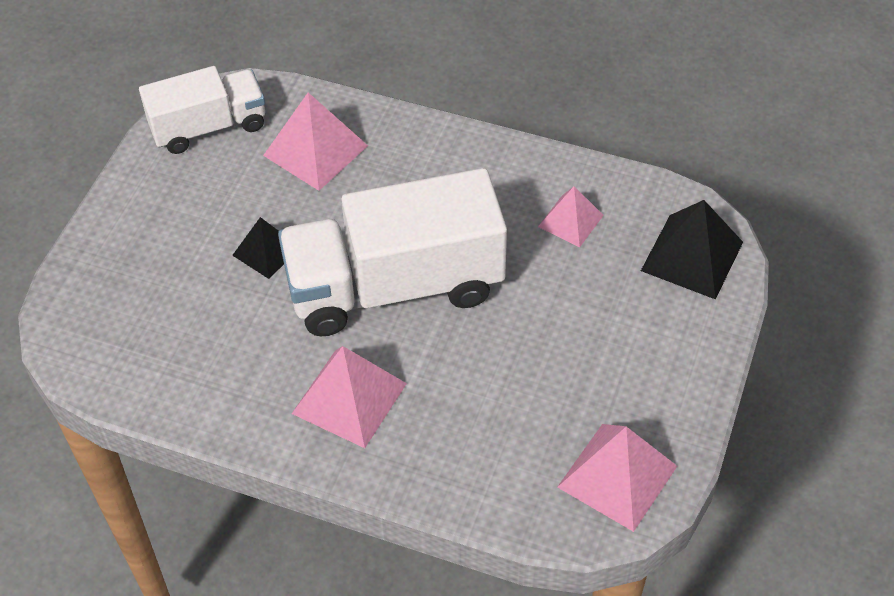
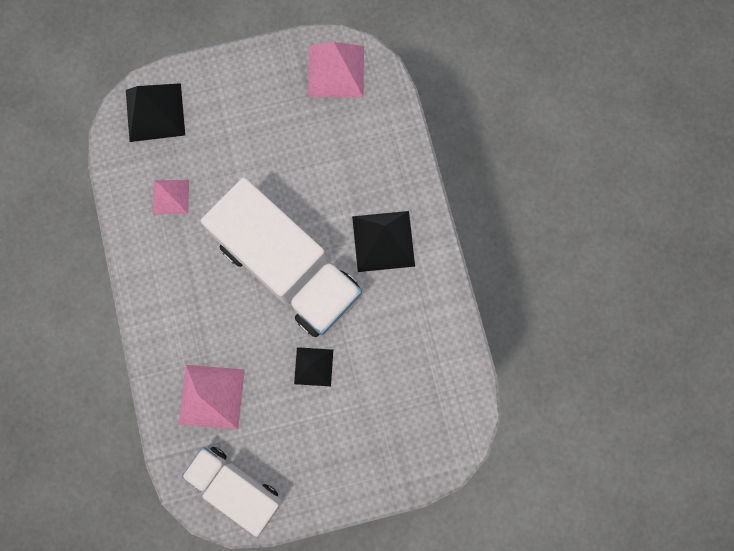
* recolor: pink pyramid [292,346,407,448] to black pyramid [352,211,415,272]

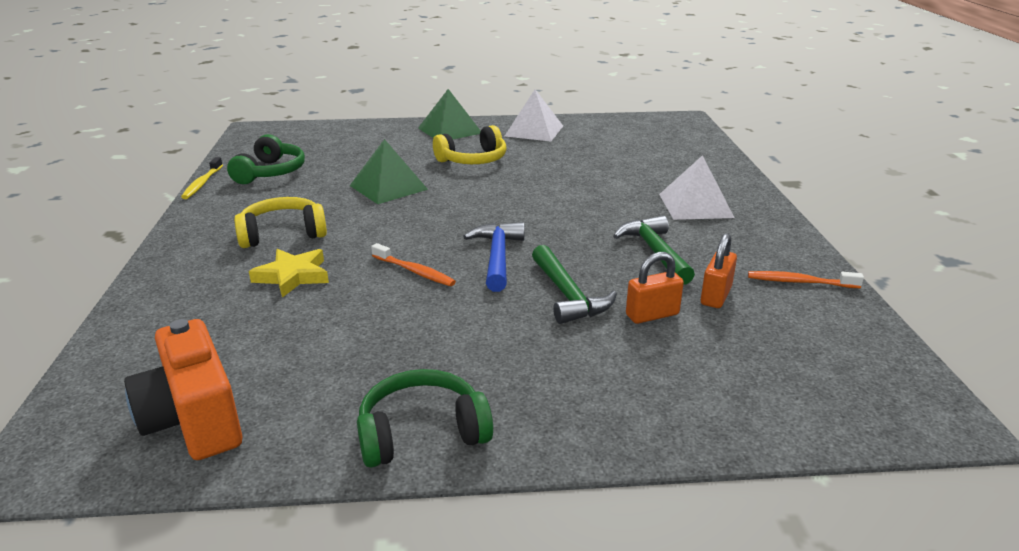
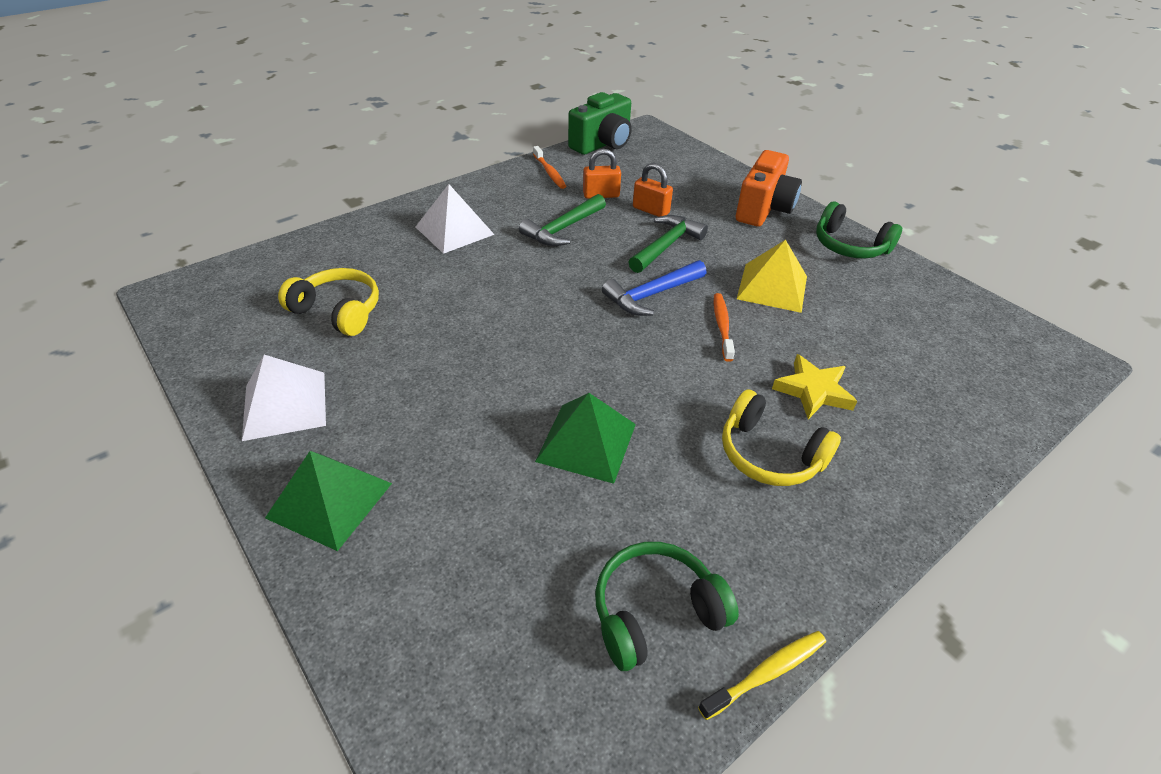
* insert: green camera [568,92,632,155]
* insert: yellow pyramid [737,240,807,313]
* move: orange camera [124,319,242,460] to [736,150,802,227]
* move: yellow headphones [433,125,507,164] to [278,268,379,336]

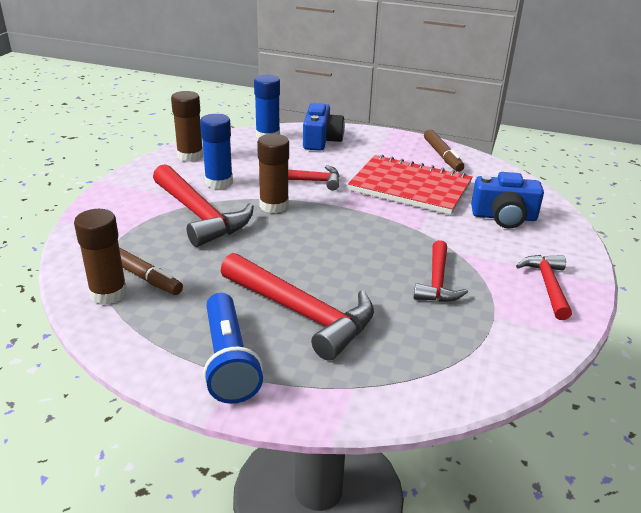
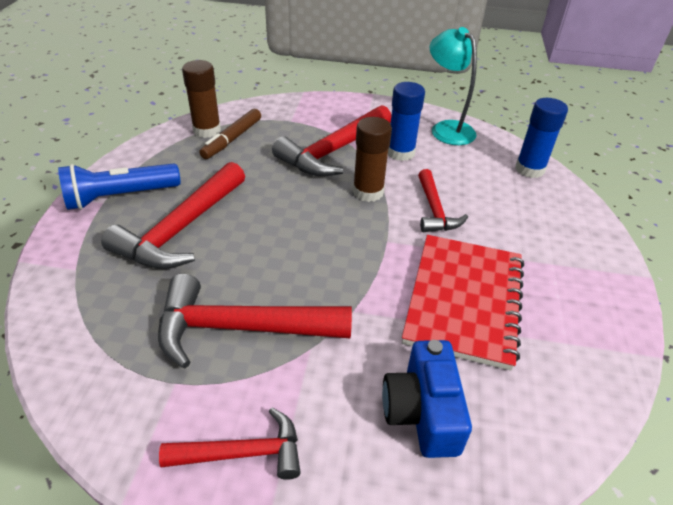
* delete: blue camera [303,103,345,151]
* delete: brown marker [424,129,464,172]
* replace: brown glue stick [171,91,204,162] to turquoise lamp [430,27,477,145]
* resize: red hammer [414,240,468,302] = [158,274,352,368] x1.70

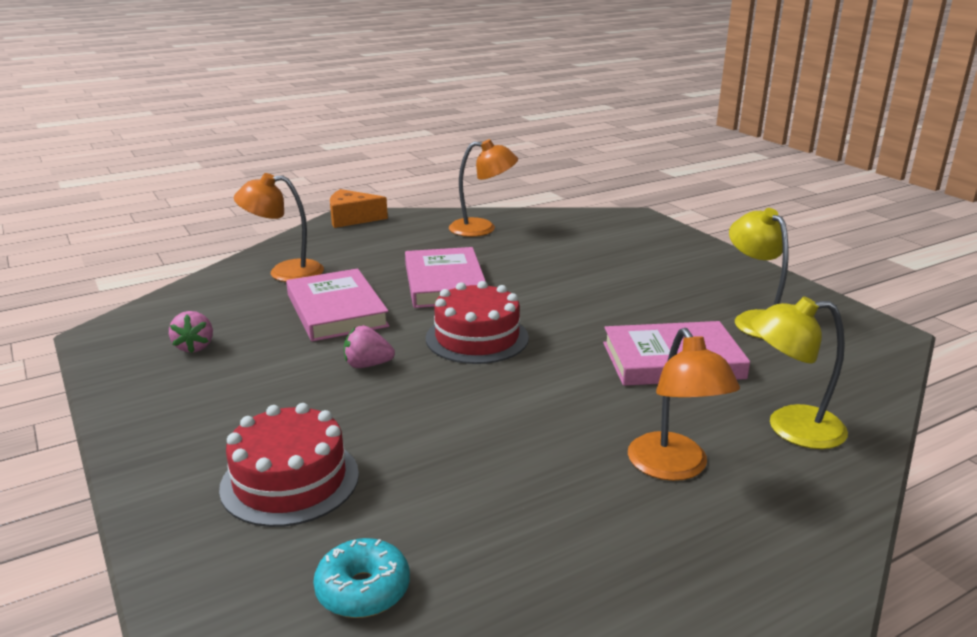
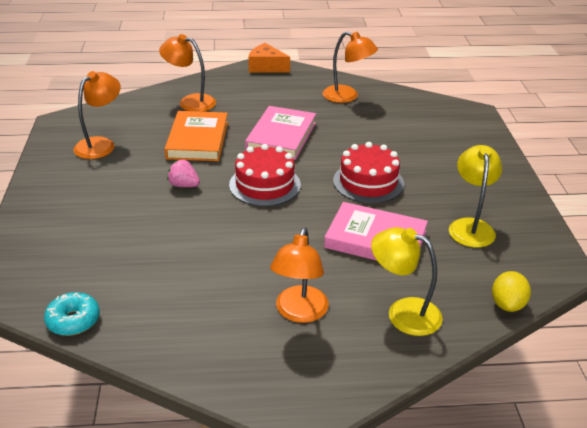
* insert: yellow lemon [492,271,531,312]
* move: red cake [219,403,359,527] to [333,142,404,203]
* replace: pink strawberry [169,311,213,353] to orange lamp [73,71,121,159]
* recolor: pink book [286,268,389,342] to orange book [165,111,228,161]

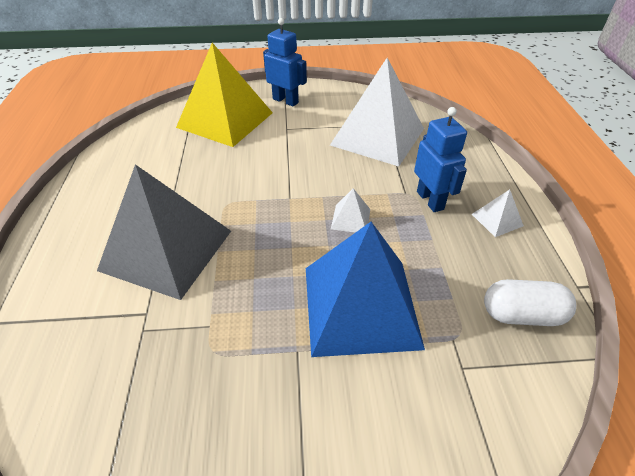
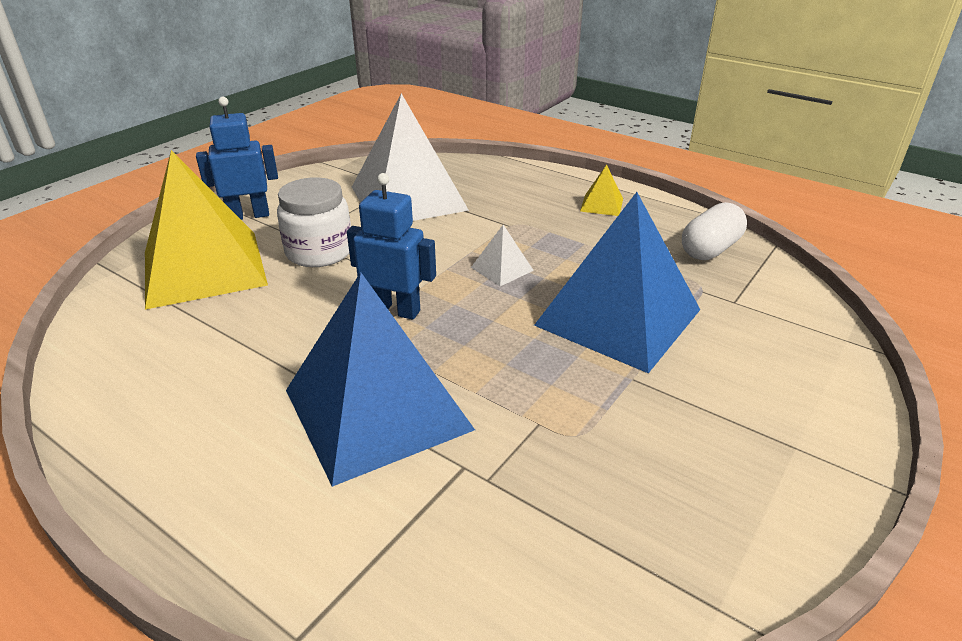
* insert: white jar [277,177,351,267]
* move: blue robot [414,107,467,212] to [347,173,436,320]
* recolor: grey pyramid [97,164,231,300] to blue pyramid [286,272,475,487]
* recolor: white pyramid [472,189,524,237] to yellow pyramid [580,164,623,216]

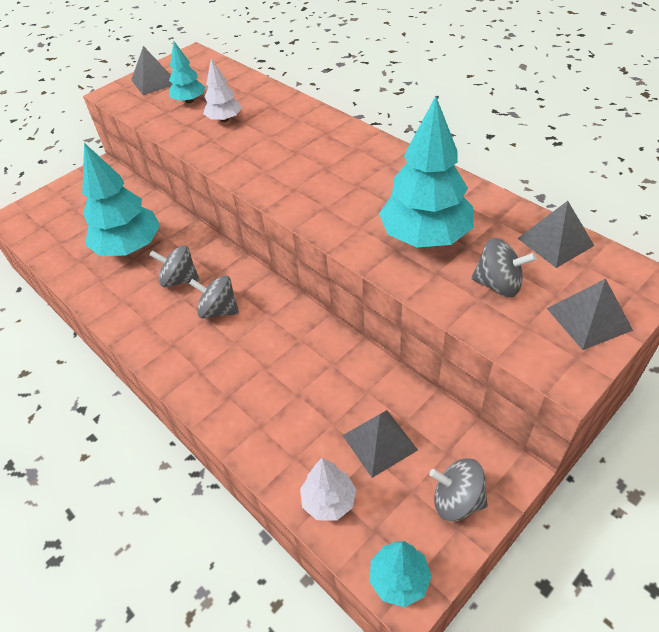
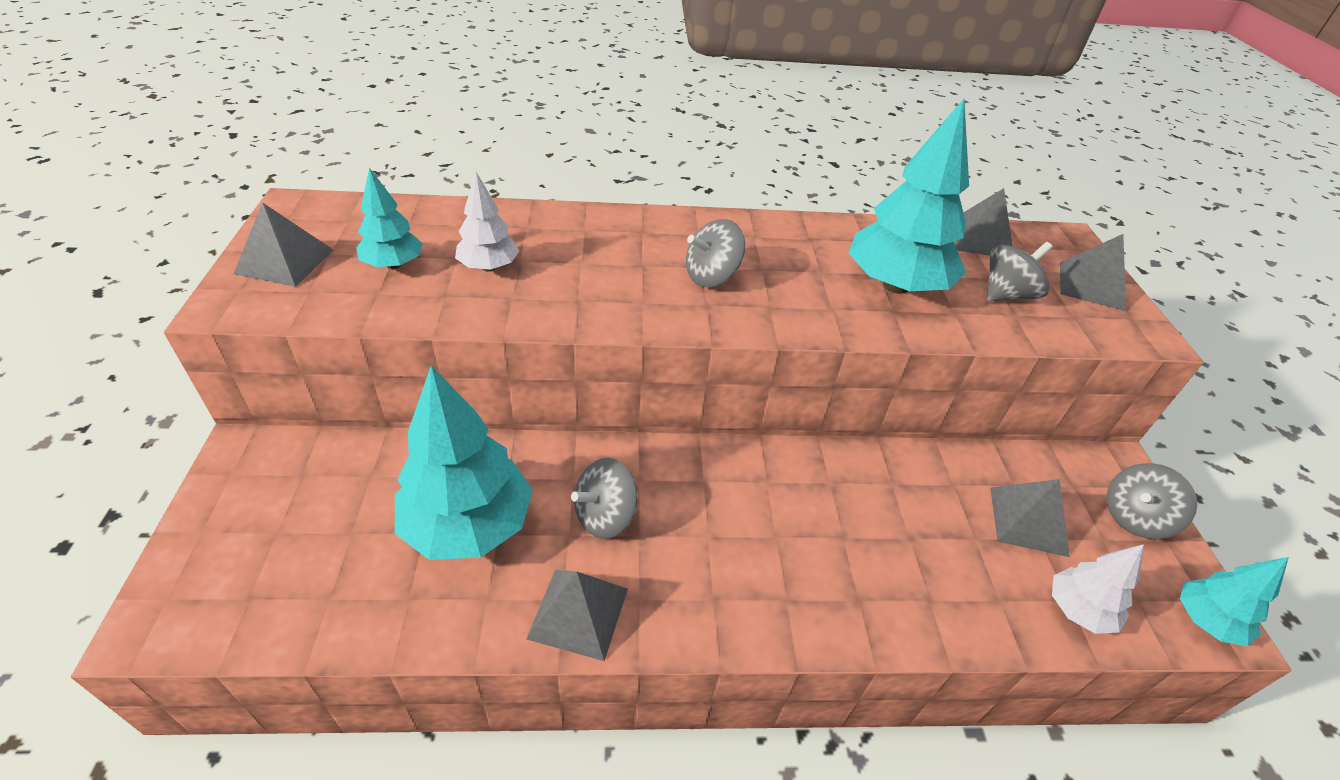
* insert: grey pyramid [526,570,628,661]
* move: grey spinning top [189,276,239,319] to [686,219,745,287]

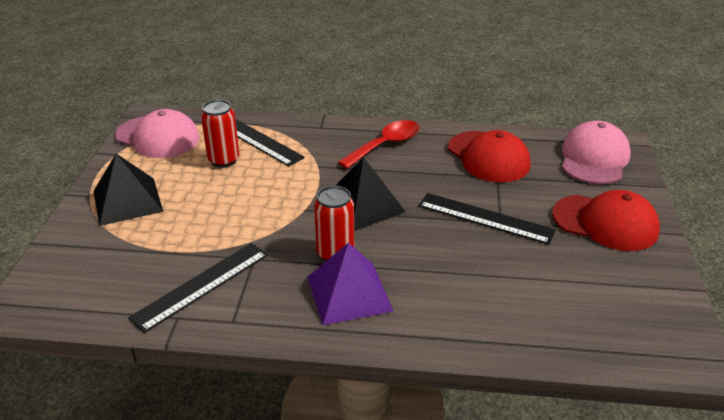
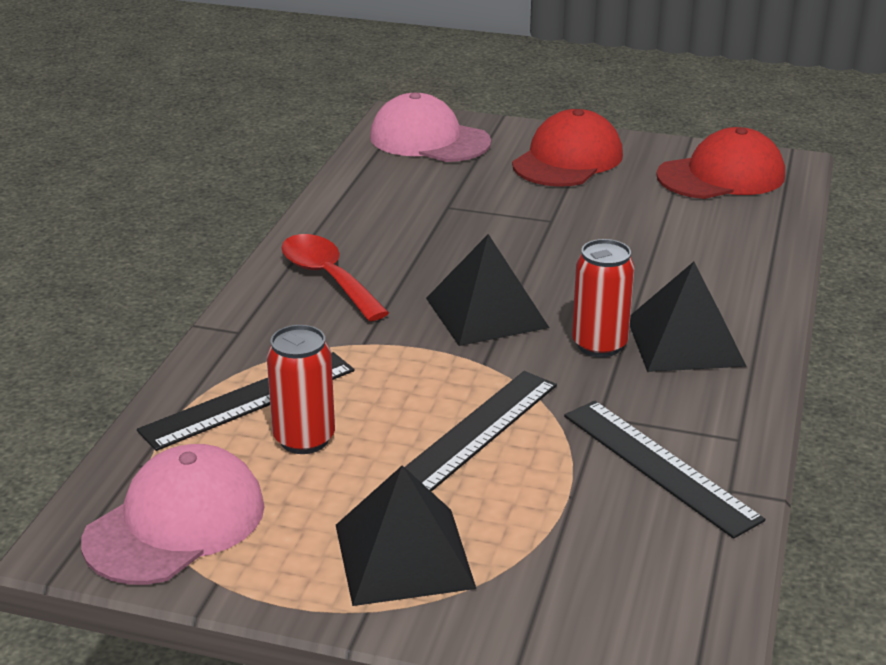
* move: black ruler [419,193,556,245] to [405,371,557,492]
* move: red cap [448,130,531,182] to [656,127,785,199]
* recolor: purple pyramid [307,242,393,325] to black pyramid [630,262,747,372]

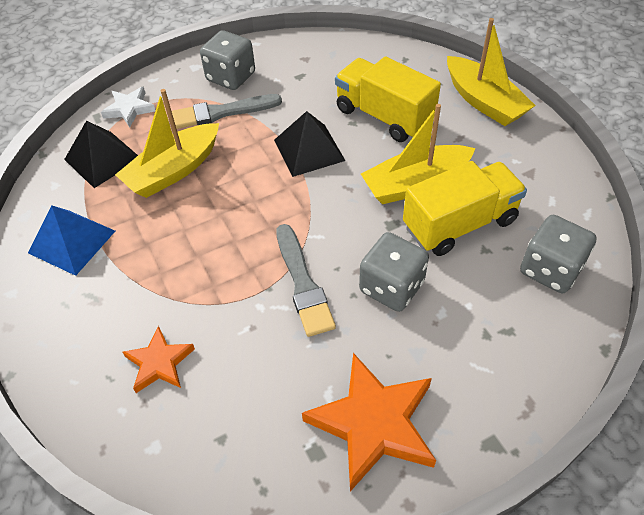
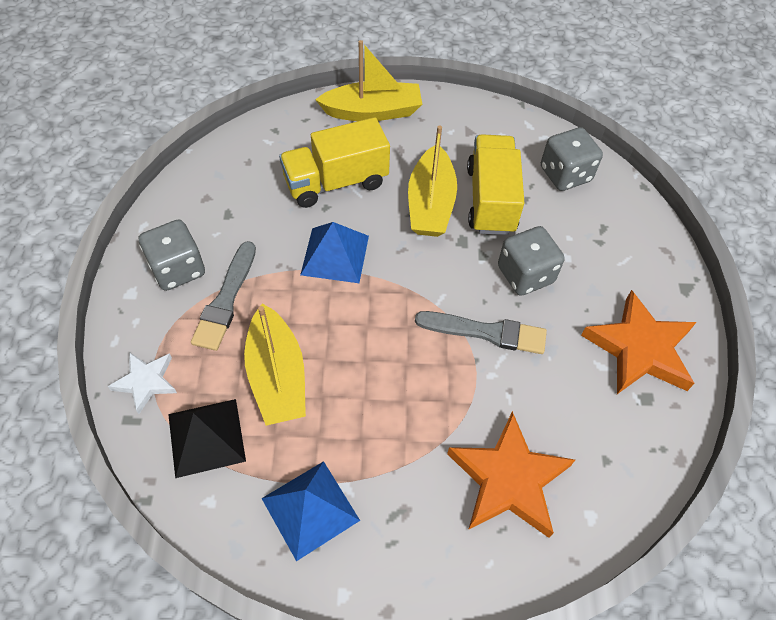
* recolor: black pyramid [274,111,345,177] to blue pyramid [300,222,369,283]
* resize: orange star [123,326,195,393] = [447,411,575,538] x1.79

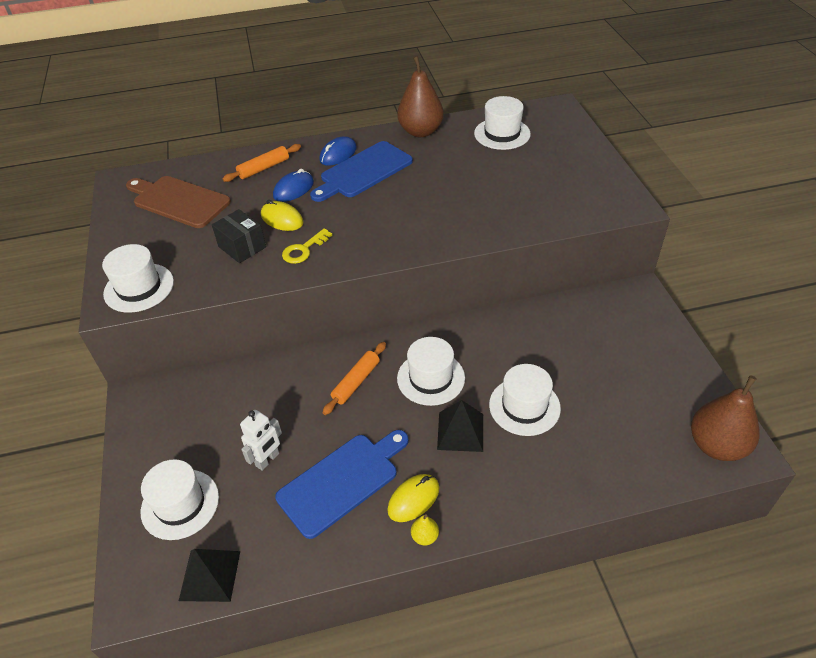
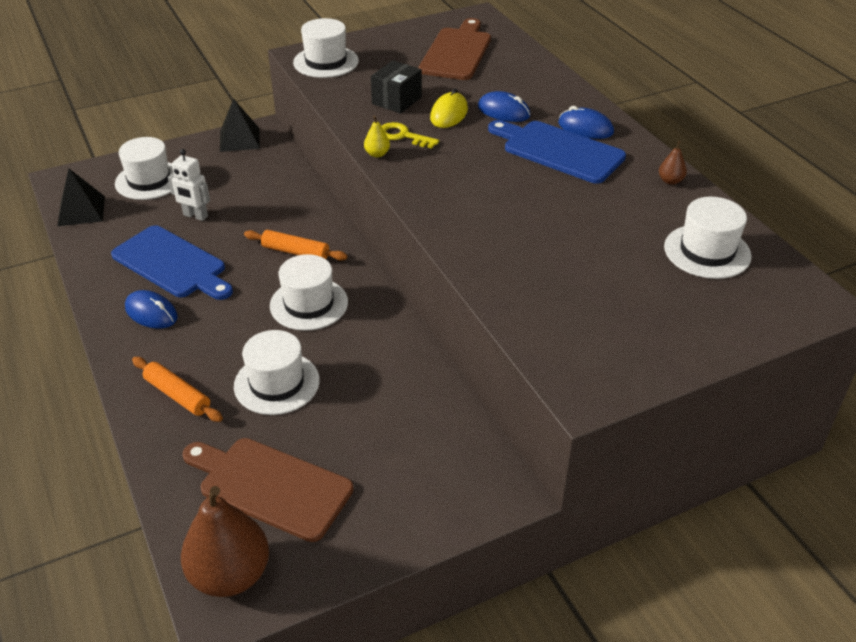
* insert: brown cutting board [183,438,353,542]
* move: orange rolling pin [223,144,301,182] to [132,357,223,422]
* move: yellow pear [411,515,439,546] to [364,116,390,157]
* move: black pyramid [437,400,483,452] to [220,98,260,152]
* recolor: yellow mouse [387,474,439,522] to blue mouse [125,290,178,329]
* resize: brown pear [397,56,444,137] = [659,140,687,185] x0.42

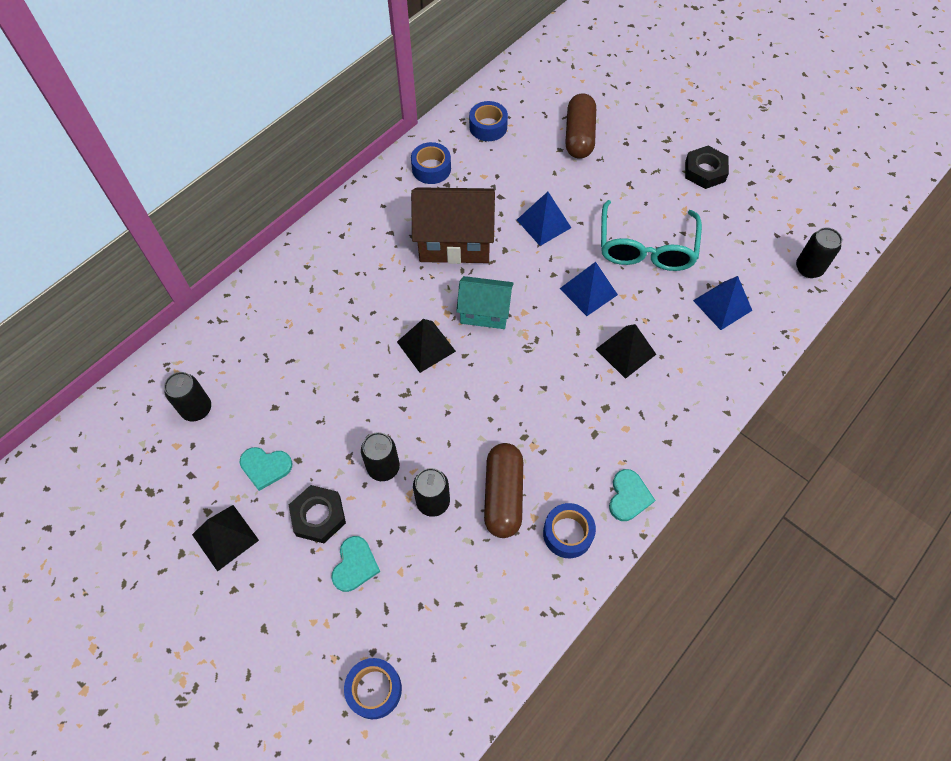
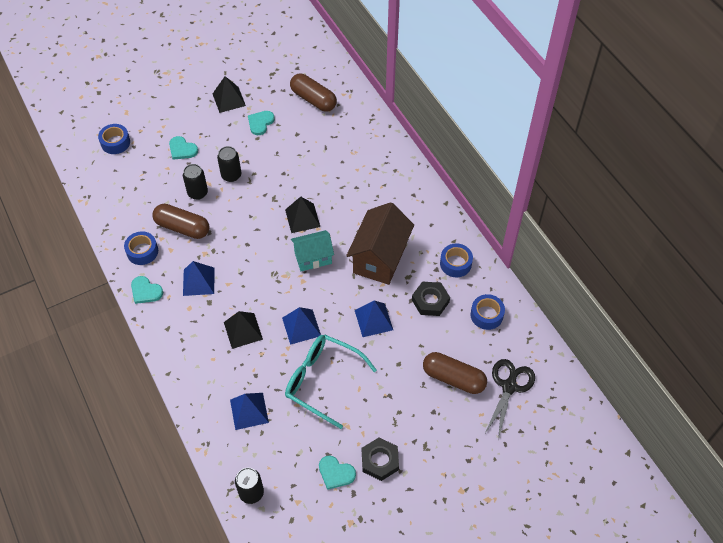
* insert: blue pyramid [183,261,215,296]
* insert: turquoise heart [319,456,356,490]
* insert: black scissors [484,359,535,440]
* move: black nut [289,485,346,543] to [412,282,450,316]
* replace: black can [164,372,211,421] to brown capsule [290,74,337,112]
* rotate: turquoise house [456,276,514,329] = [291,230,334,271] 45 degrees clockwise

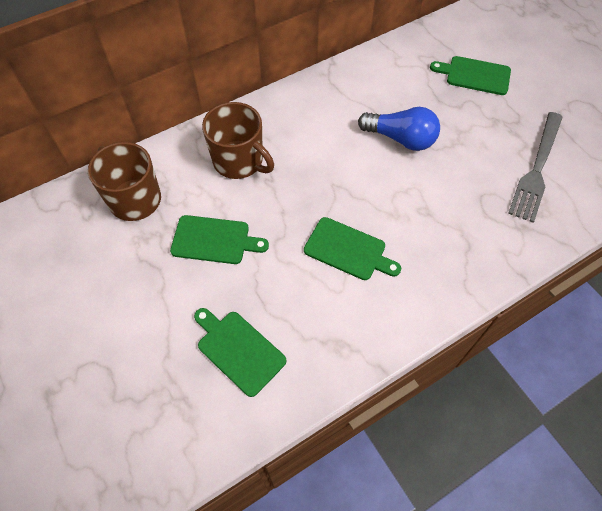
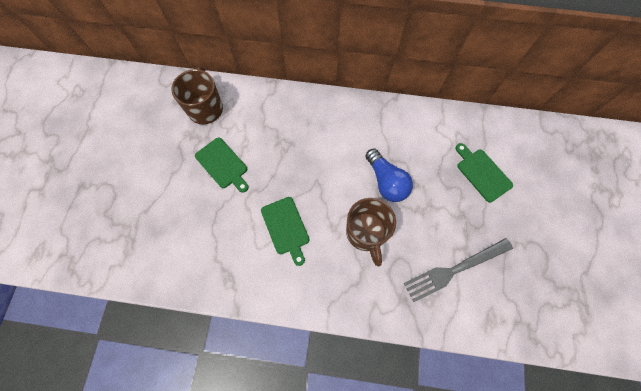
* delete: green cutting board [194,308,286,397]
* move: brown mug [202,102,274,179] to [346,198,396,267]

